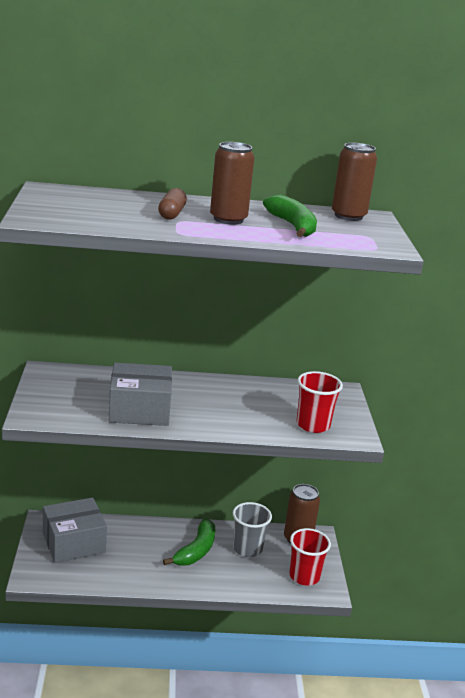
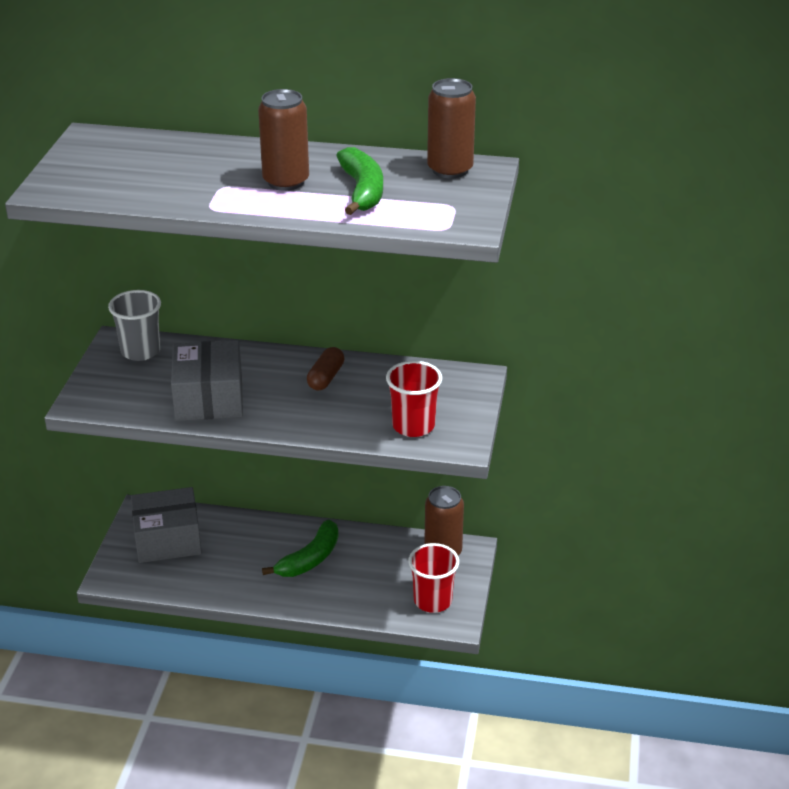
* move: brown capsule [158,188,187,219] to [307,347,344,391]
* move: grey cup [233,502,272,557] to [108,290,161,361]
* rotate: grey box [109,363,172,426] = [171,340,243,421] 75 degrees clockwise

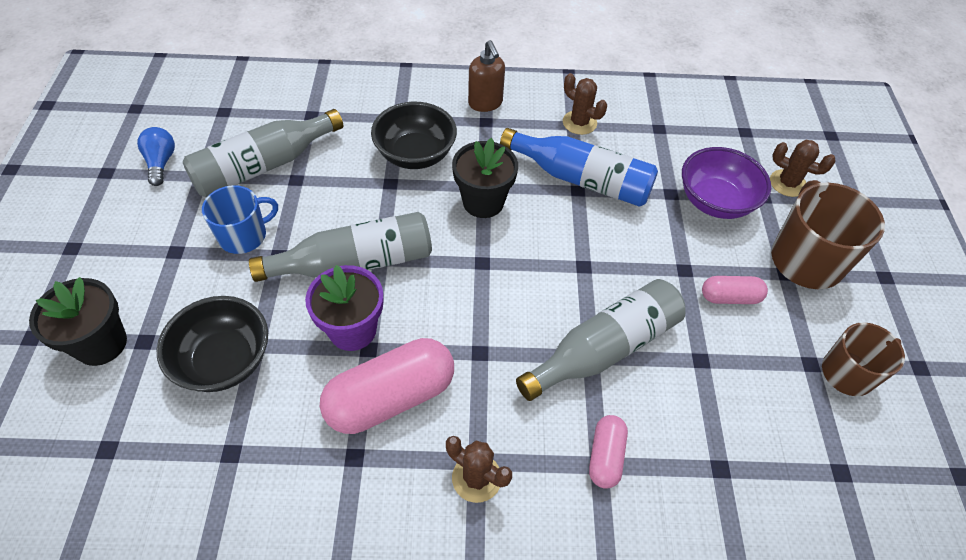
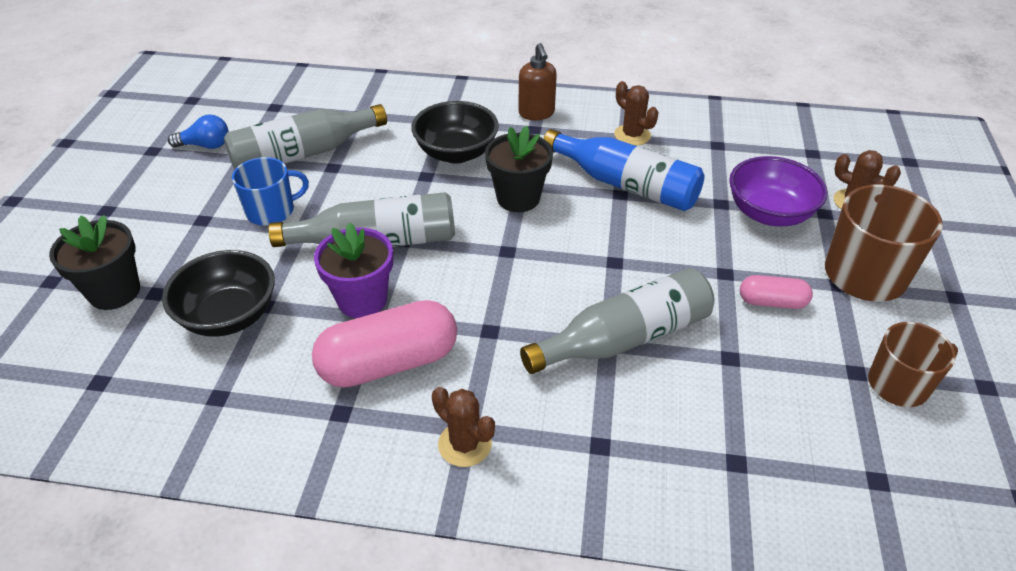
* delete: pink capsule [589,415,628,489]
* rotate: blue light bulb [137,127,175,186] = [168,115,229,149] 90 degrees clockwise

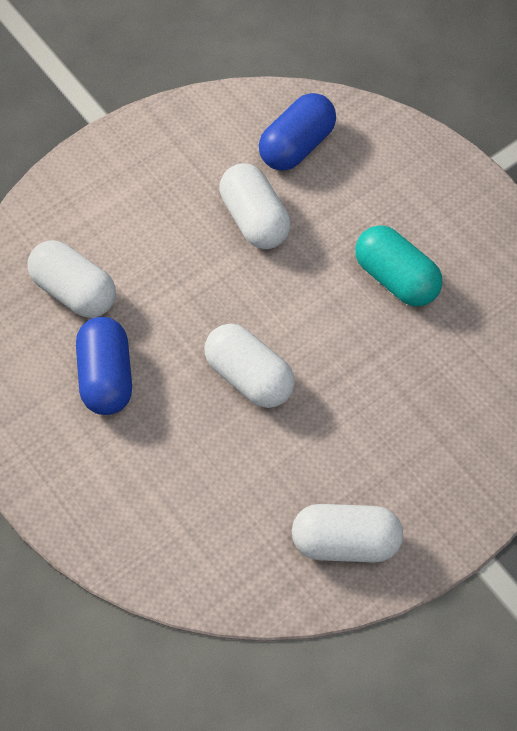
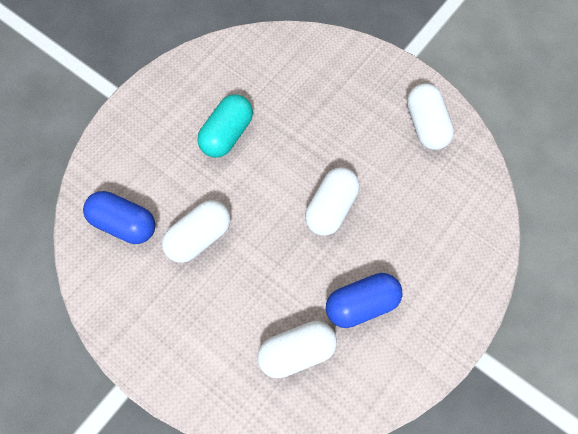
* rotate: white capsule [27,240,116,318] = [257,321,337,378] 45 degrees clockwise

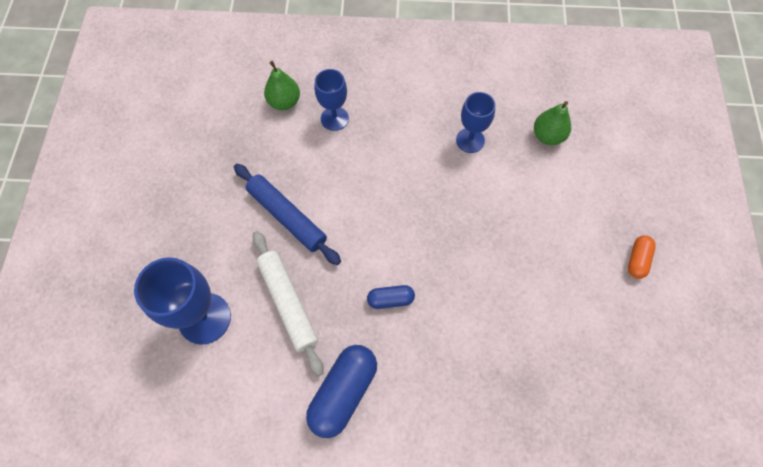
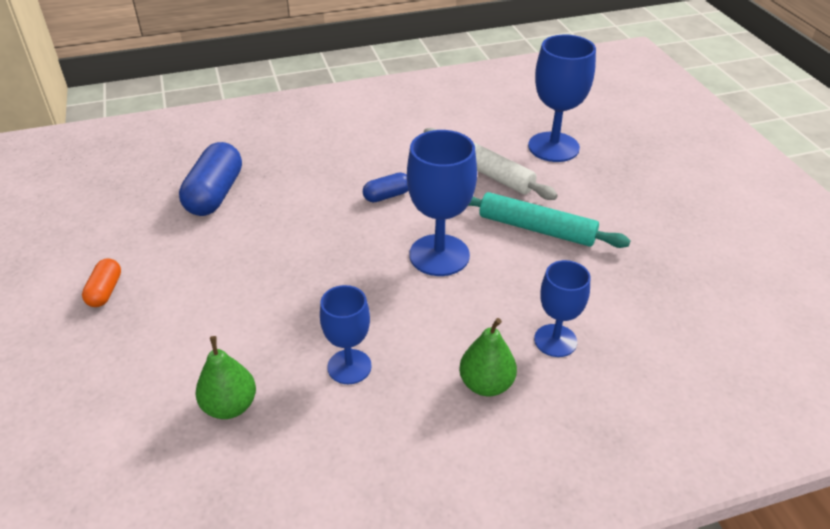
* insert: blue goblet [407,130,477,276]
* move: green pear [264,61,300,110] to [459,318,517,396]
* move: blue capsule [306,345,377,438] to [179,142,242,216]
* recolor: blue rolling pin [234,164,341,265] to turquoise rolling pin [468,192,631,248]

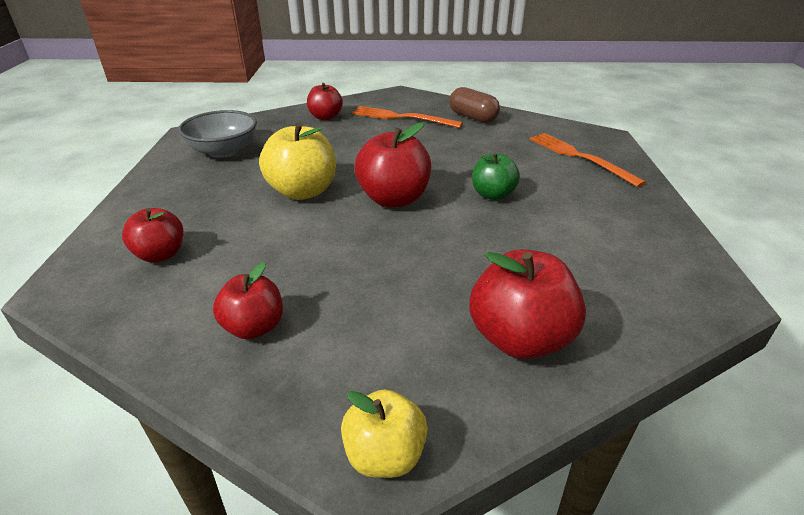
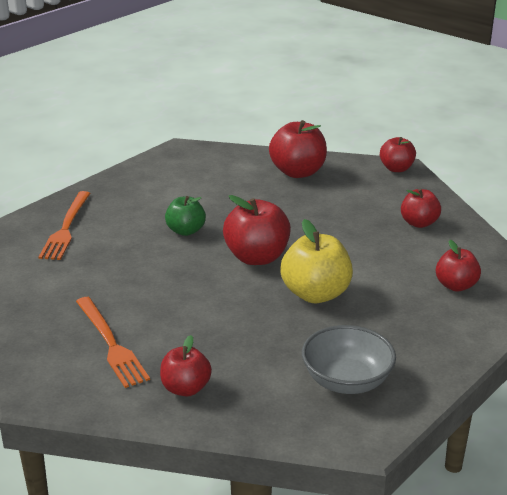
* delete: brown capsule [449,87,500,123]
* recolor: yellow apple [341,389,428,478] to red apple [380,137,416,172]

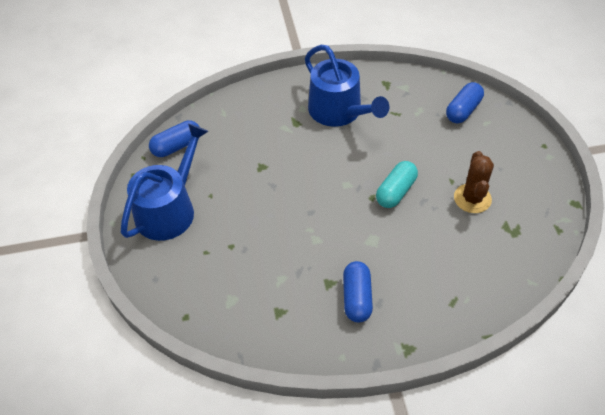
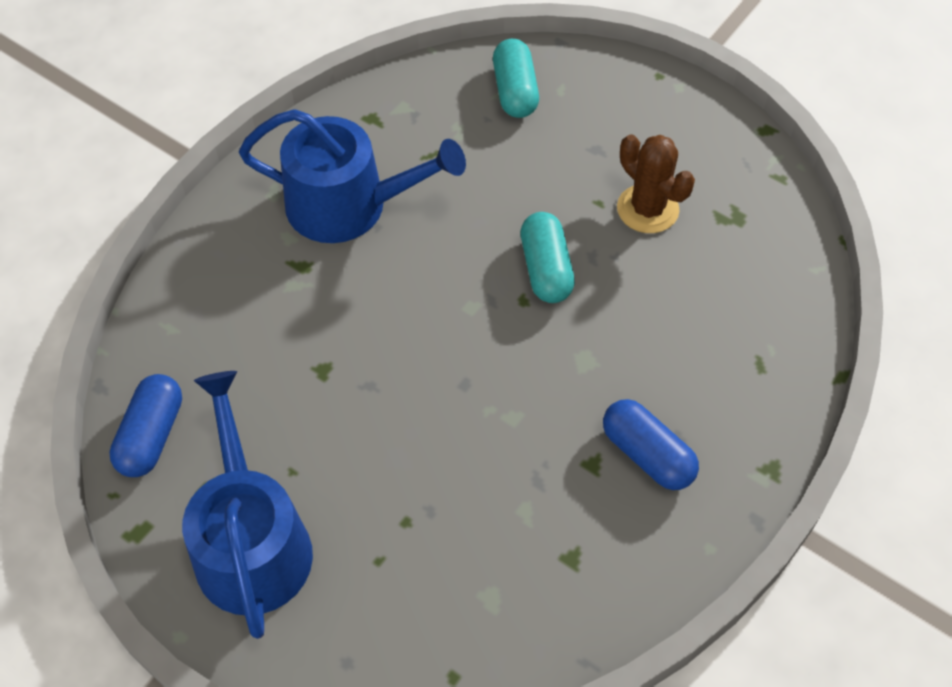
* recolor: blue capsule [446,82,484,123] to turquoise capsule [493,39,539,118]

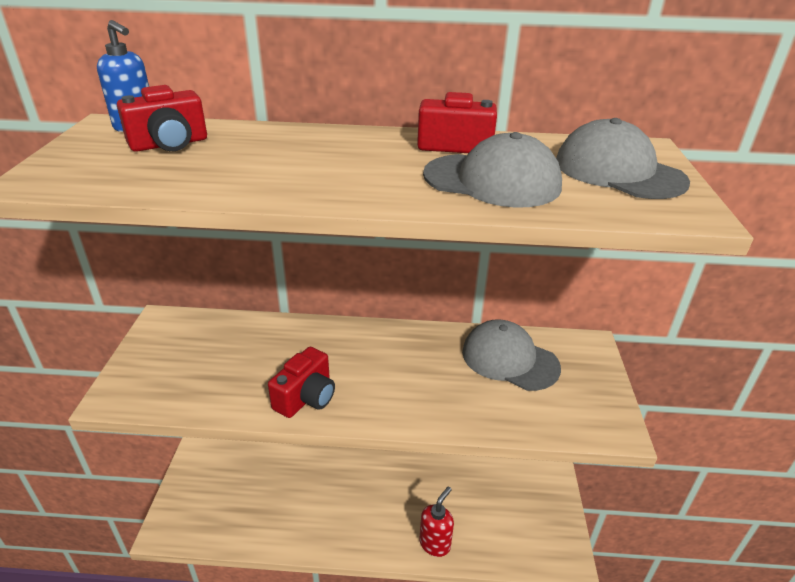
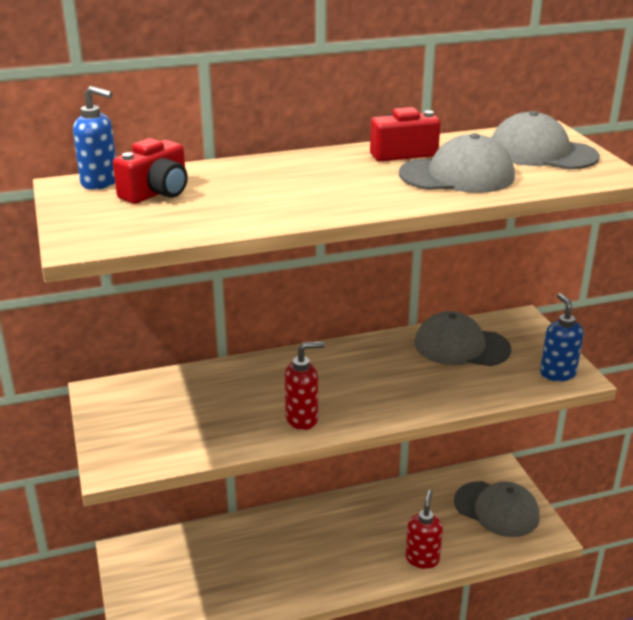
* insert: grey cap [454,481,540,537]
* insert: blue soap dispenser [540,293,584,381]
* replace: red camera [268,347,335,418] to red soap dispenser [285,342,324,430]

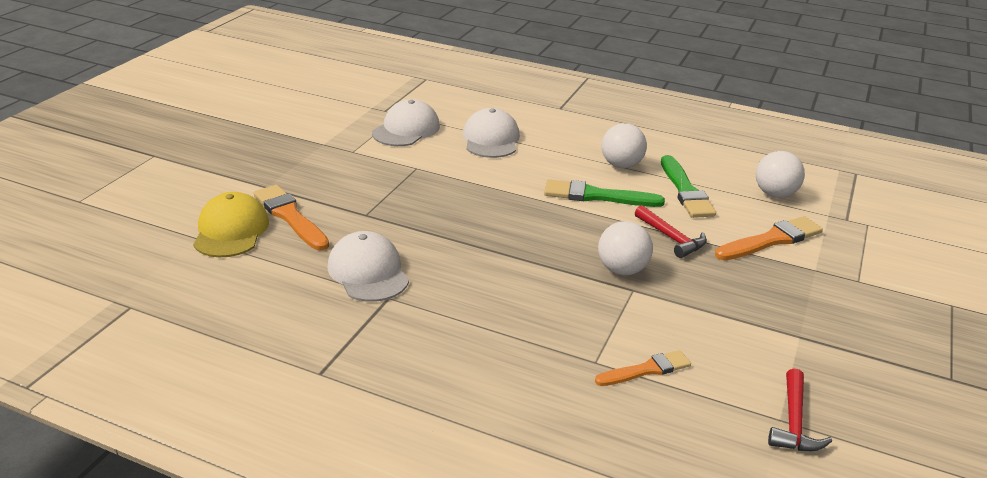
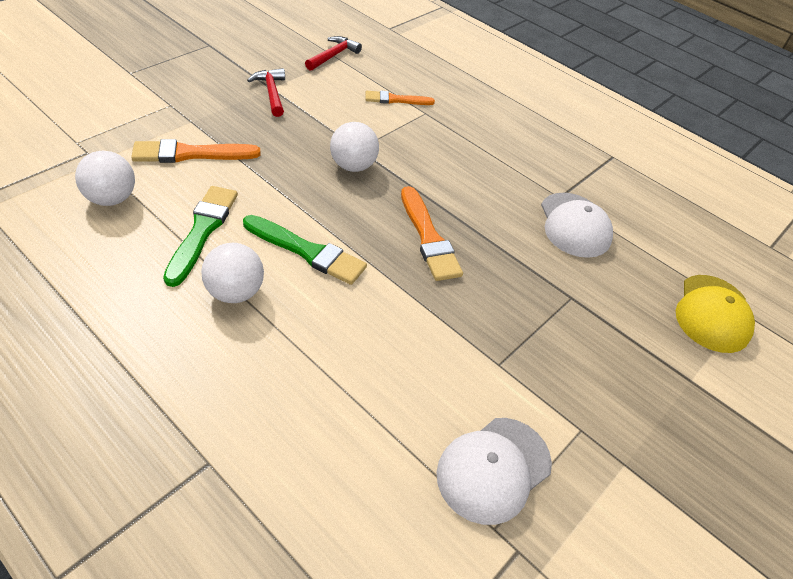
* delete: white cap [463,108,520,158]
* move: orange brush [254,185,329,251] to [401,186,463,281]
* move: red hammer [635,205,707,258] to [247,68,285,117]

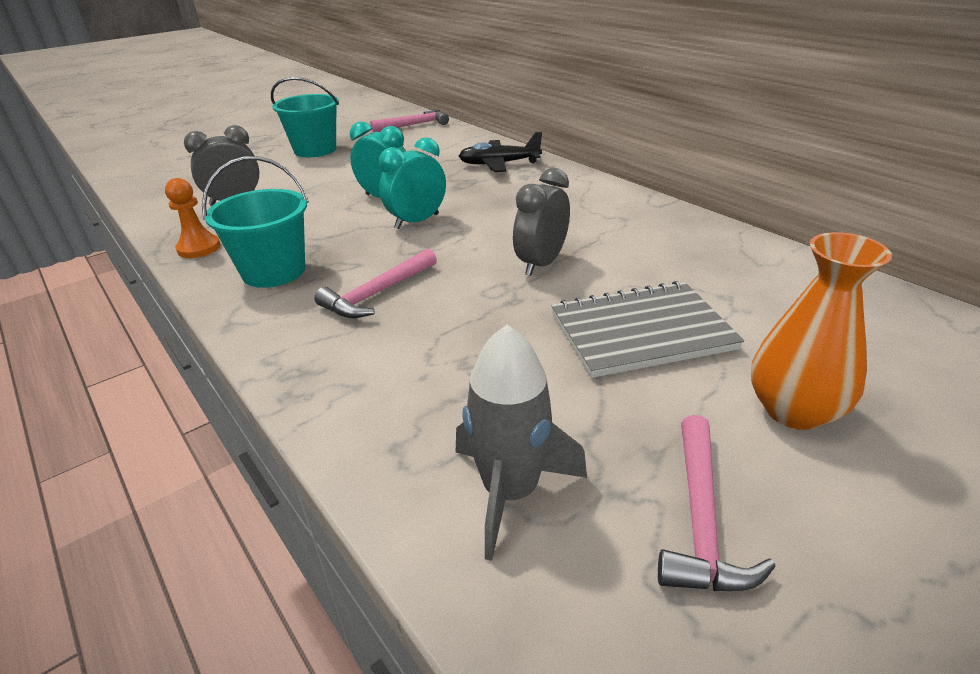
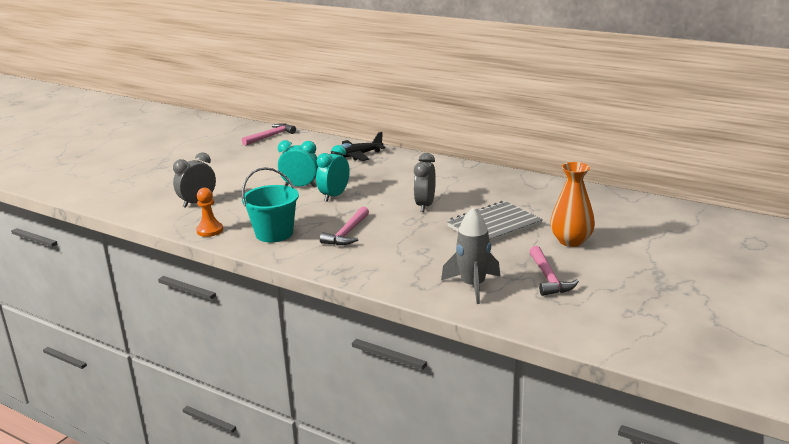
* delete: turquoise bucket [271,77,339,157]

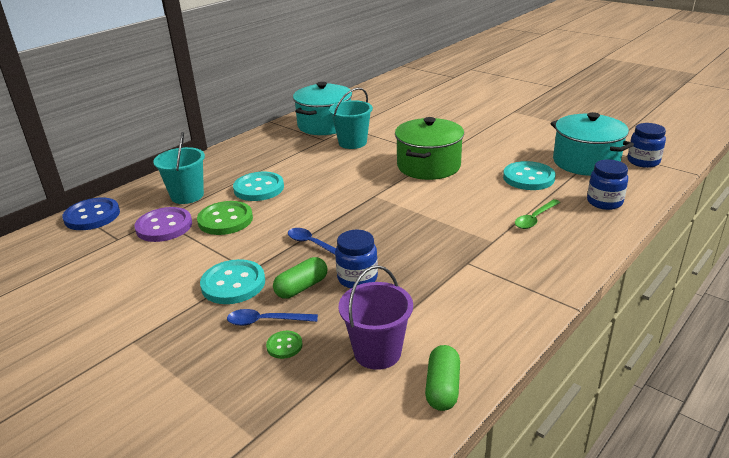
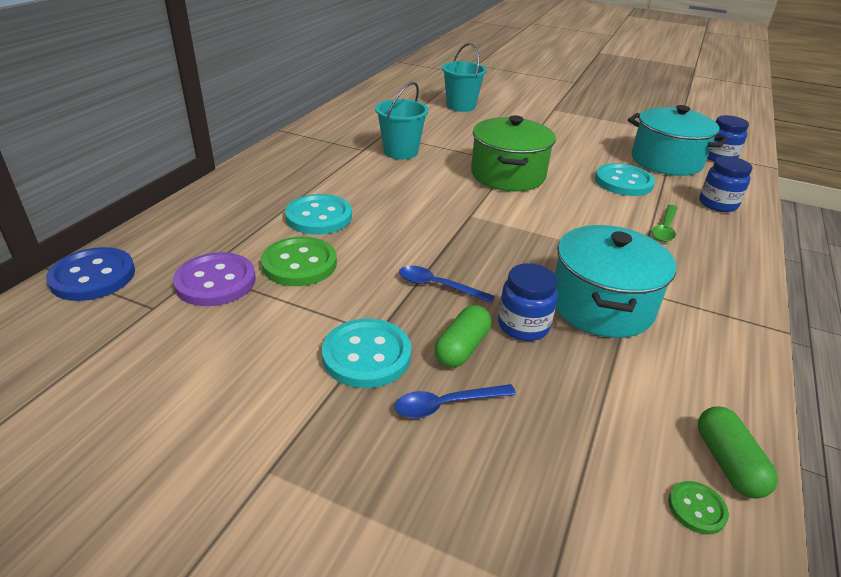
* delete: purple bucket [339,265,413,370]
* move: turquoise bucket [153,132,205,204] to [442,43,487,112]
* move: green button [266,331,303,359] to [668,481,729,534]
* move: turquoise pot [293,82,352,135] to [555,225,676,338]

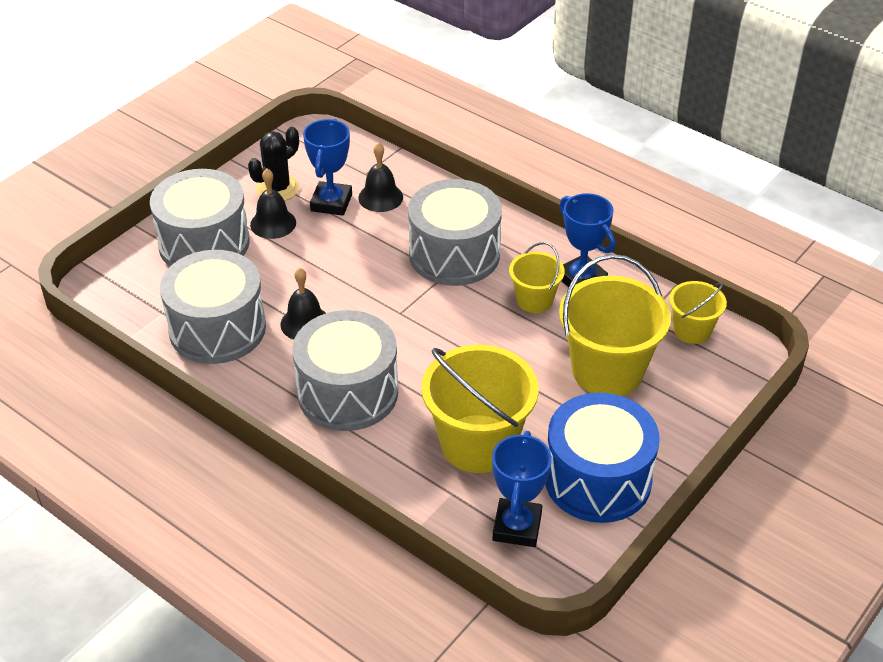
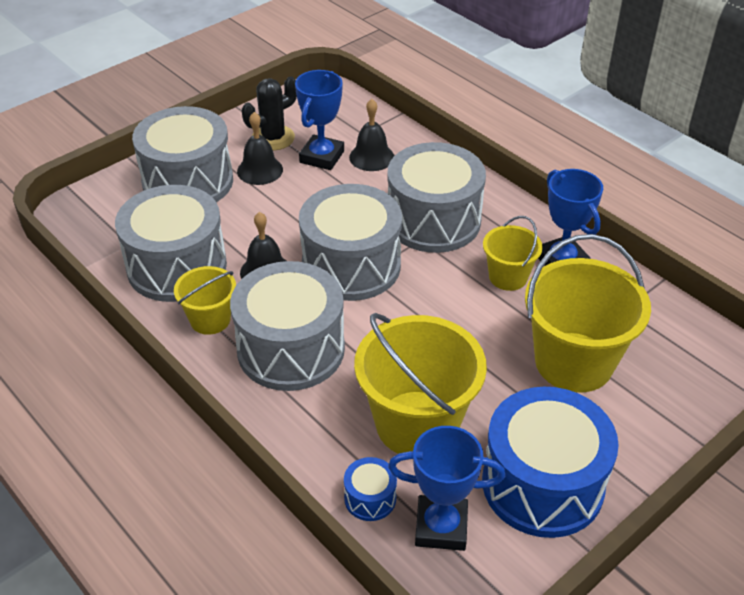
* insert: grey drum [299,184,402,301]
* insert: blue drum [344,457,397,521]
* move: yellow bucket [669,281,727,344] to [174,266,236,335]
* rotate: blue trophy [492,431,552,547] = [388,426,505,551] 75 degrees clockwise

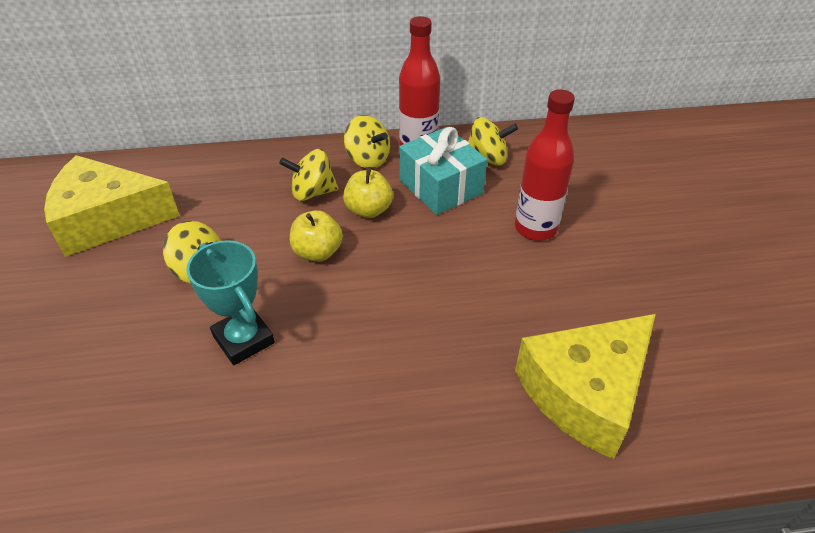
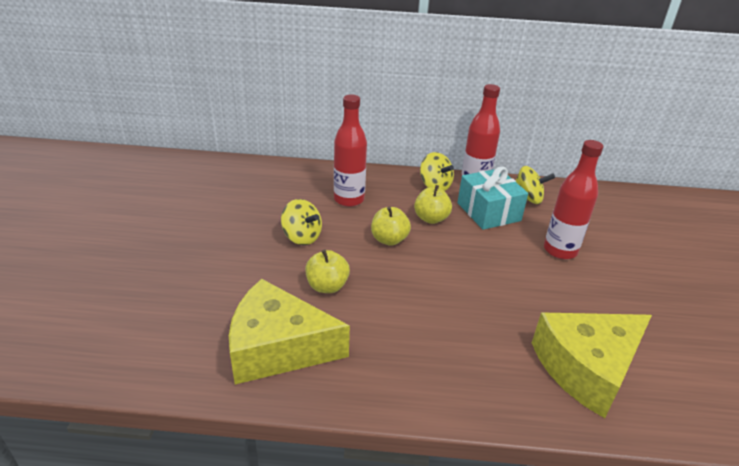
* delete: yellow spinning top [279,149,339,201]
* insert: red bottle [334,95,367,207]
* move: yellow cheese [44,155,180,257] to [229,279,350,384]
* replace: turquoise trophy [186,240,275,365] to yellow apple [305,250,350,293]

